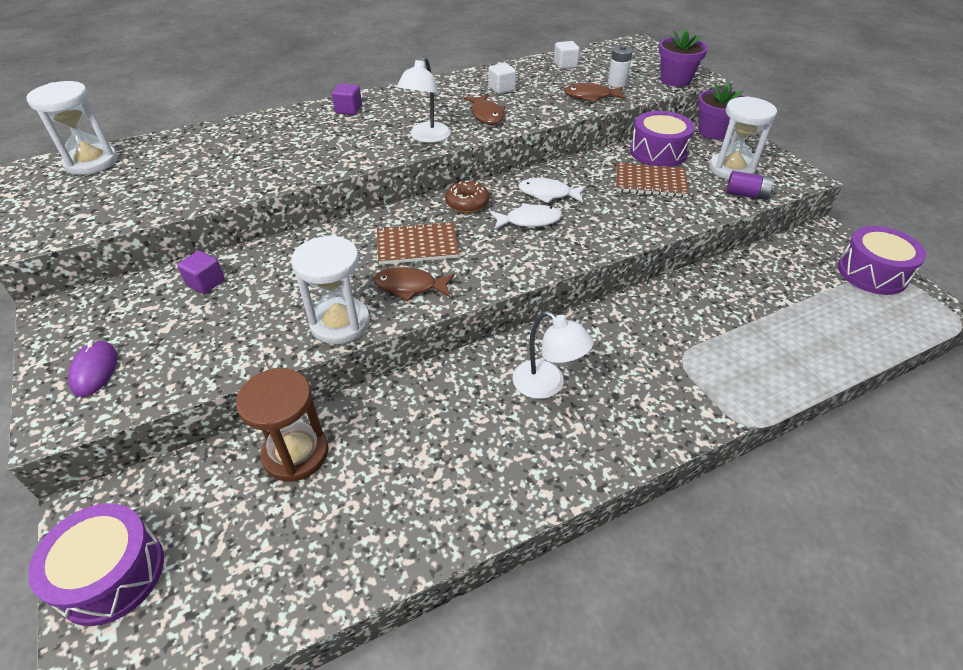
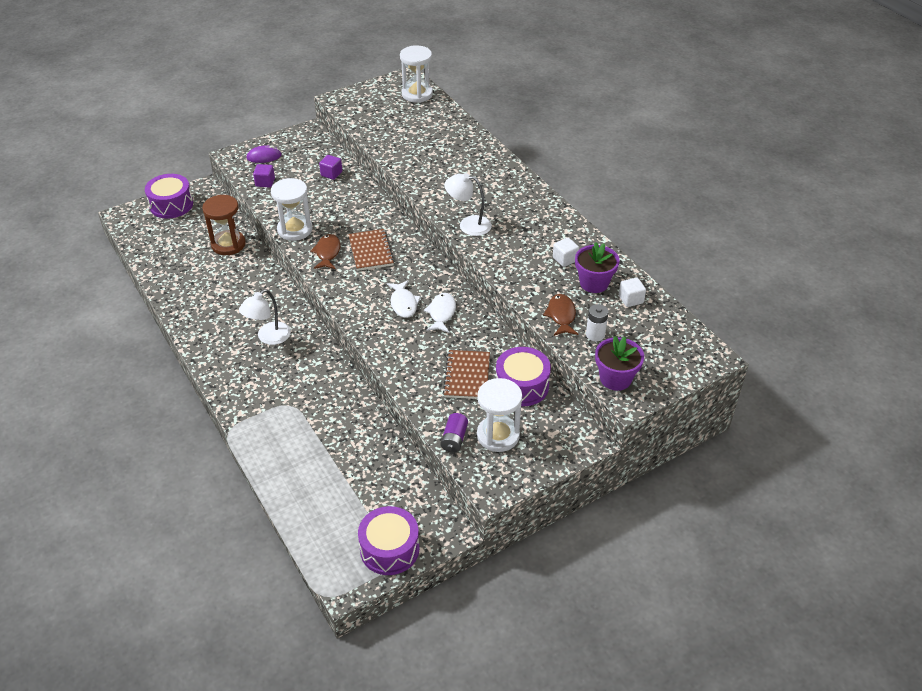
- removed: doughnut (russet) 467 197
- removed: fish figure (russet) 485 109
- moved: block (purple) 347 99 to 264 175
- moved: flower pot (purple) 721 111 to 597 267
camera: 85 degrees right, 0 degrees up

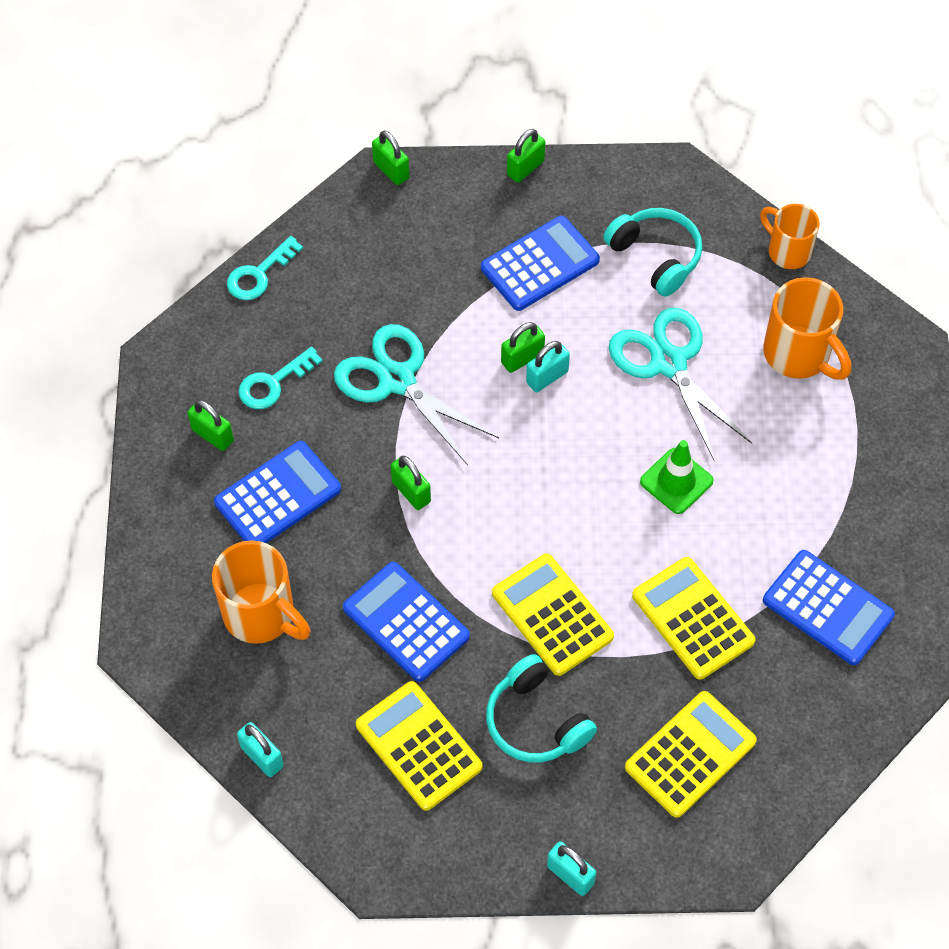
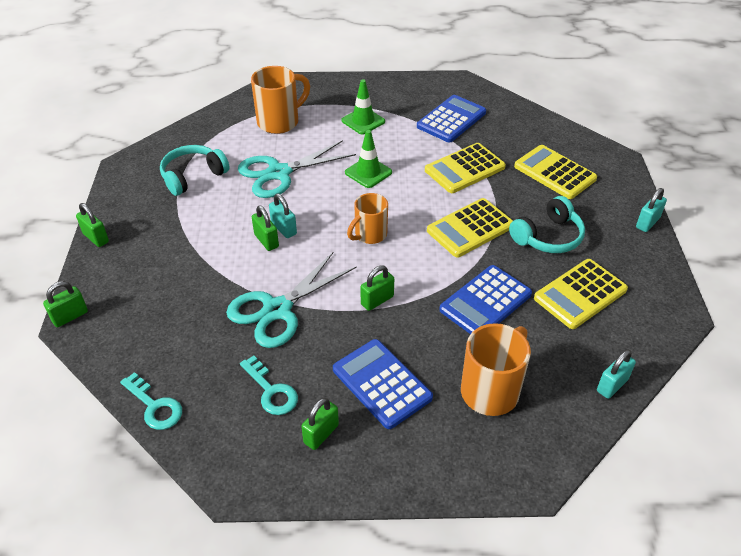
- removed: adding machine (royal blue) 540 263
- added: safety cone (green) 363 107
- moved: tea mug (orange) 790 236 to 367 218
camera: 90 degrees left, 15 degrees down

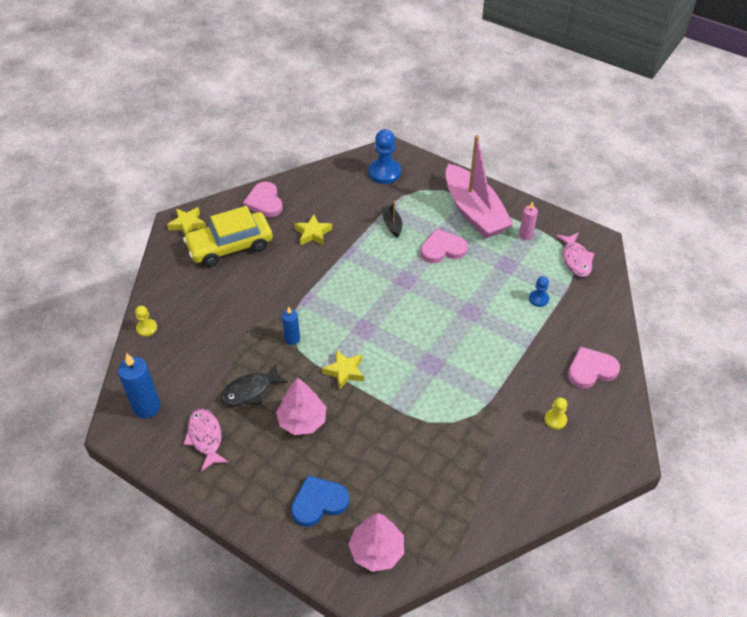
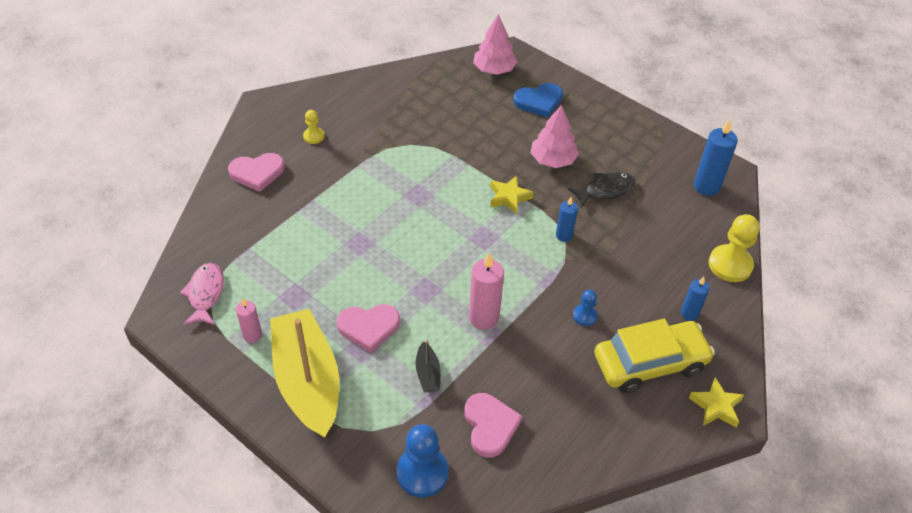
- removed: fish figure (pink) 206 440
- removed: five-pointed star (yellow) 313 230
- added: pillar candle (pink) 486 291
- added: pillar candle (royal blue) 695 299
- moved: love heart (pink) 263 199 to 493 425
- moved: chess pawn (royal blue) 539 291 to 585 308
- recoloured: boat (pink) 479 186 to boat (yellow) 304 373
- resized: chess pawn (yellow) 146 321 = 734 248 x1.87
camera: 175 degrees left, 0 degrees up

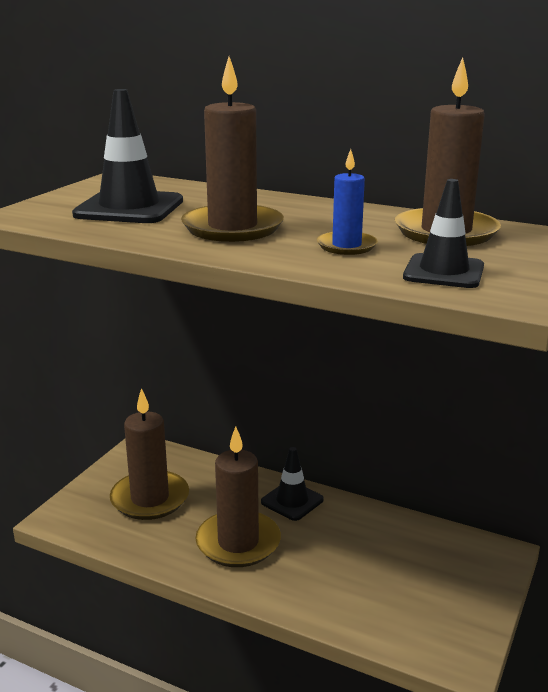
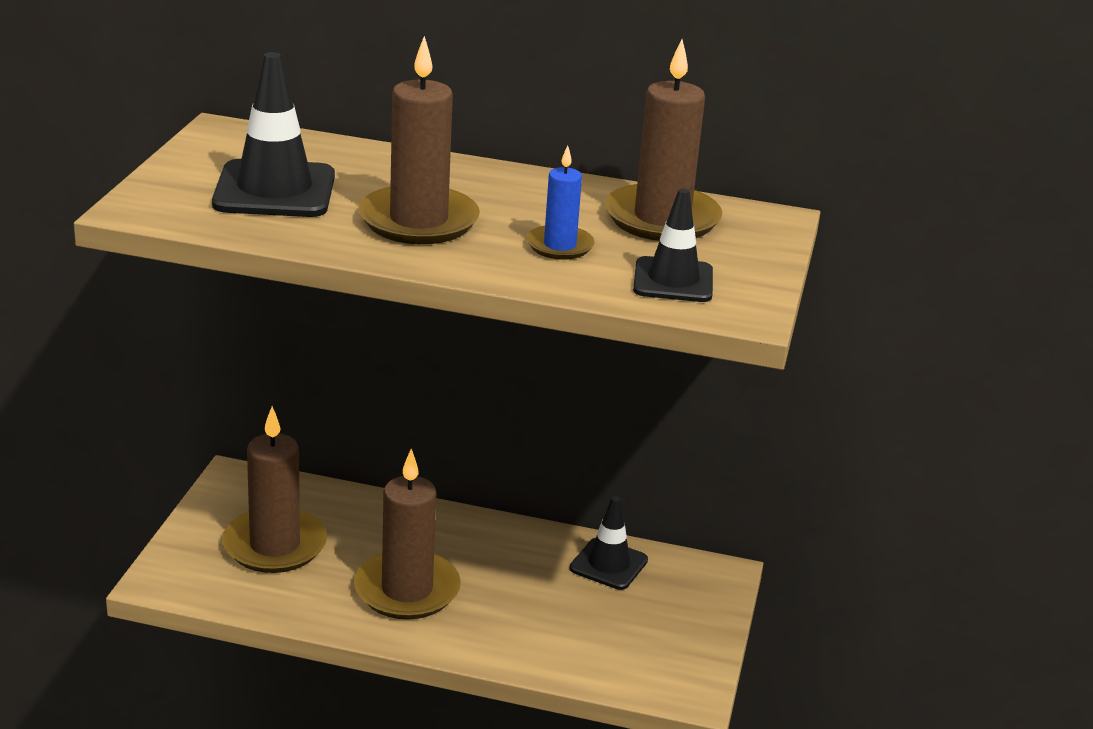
- moved: safety cone (ebony) 292 484 to 609 543
camera: 15 degrees left, 5 degrees up

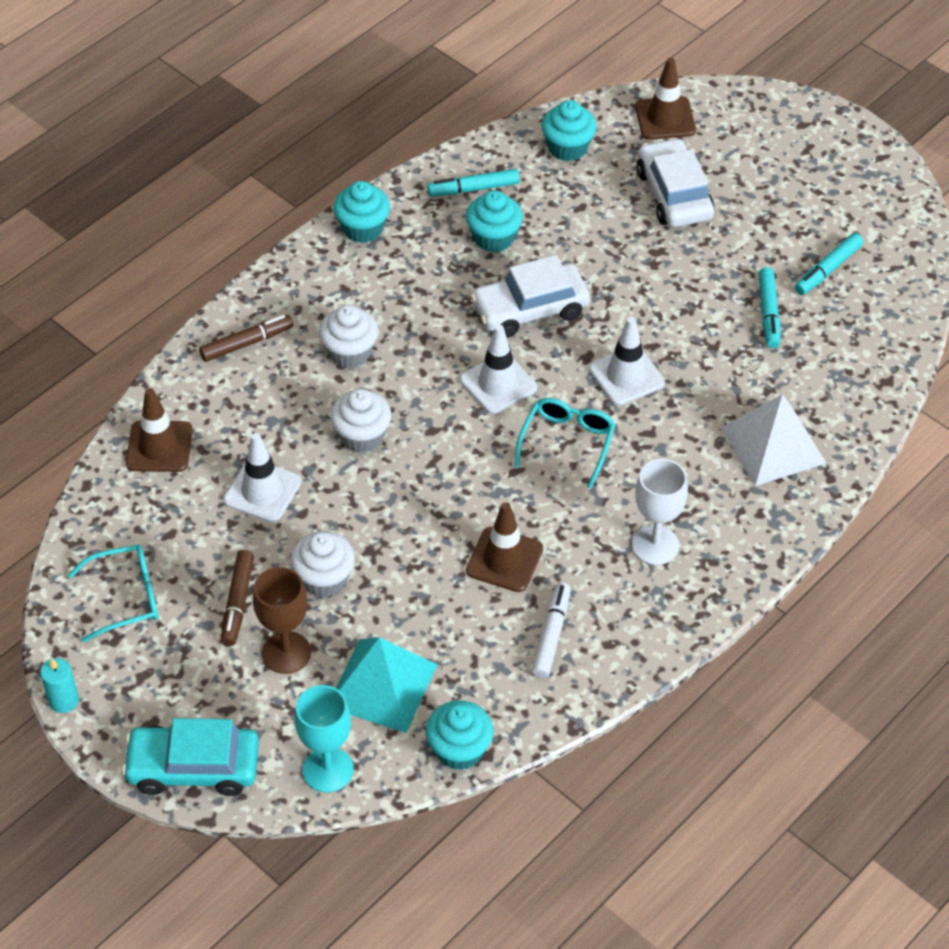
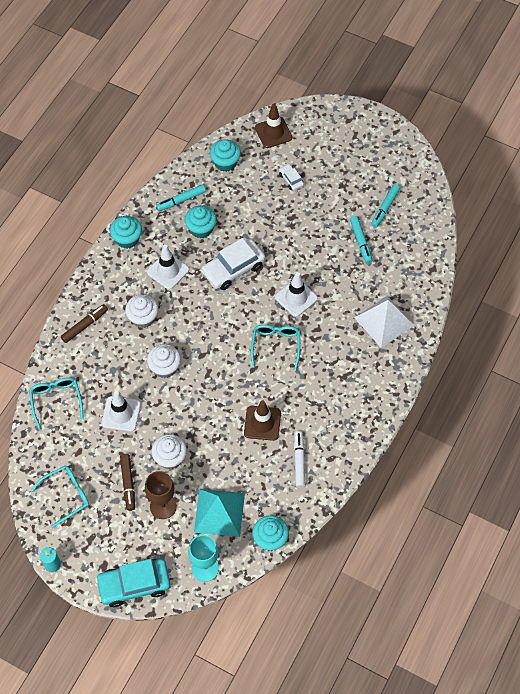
- removed: chalice (pure white) 660 512
- moved: safety cone (pure white) 498 369 to 168 267
- replaced: safety cone (russet) 159 430 to eyeglasses (aqua) 56 403
- resized: toy car (pure white) 675 182 = 291 177 x0.49
camera: 15 degrees left, 10 degrees up

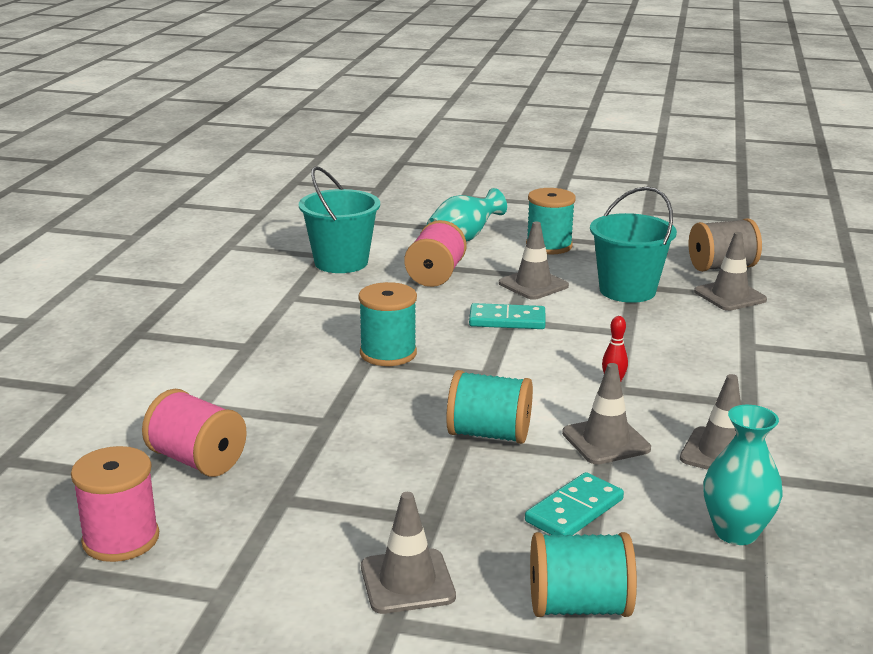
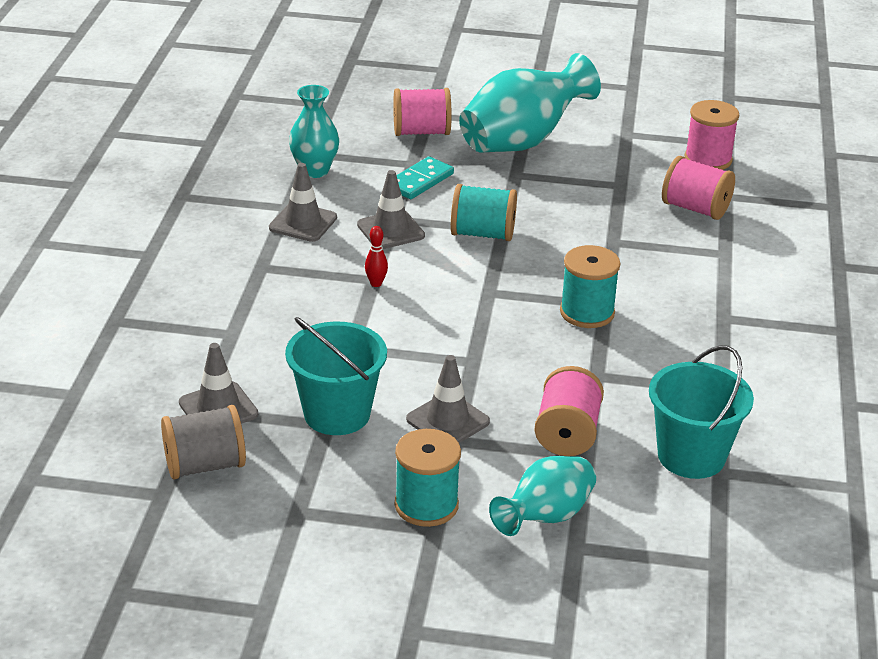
- removed: domino (aqua) 507 316
- replaced: safety cone (gray) 408 553 to flower vase (aqua) 530 102
- recoloured: spool (aqua) 583 574 to spool (pink) 422 112
camera: 175 degrees right, 10 degrees up

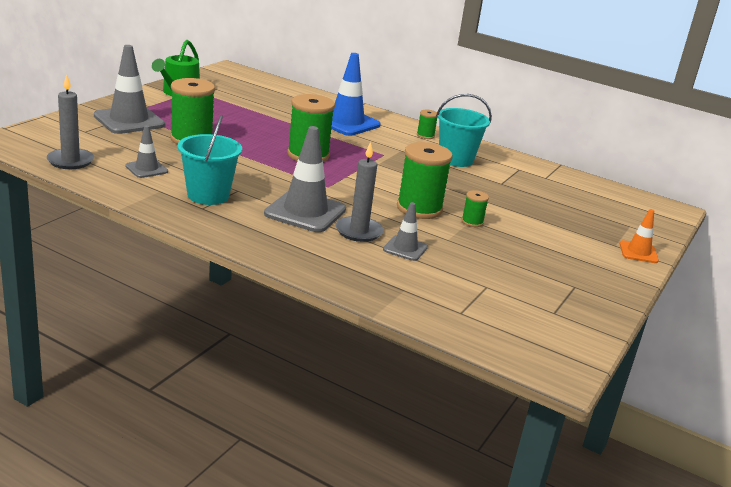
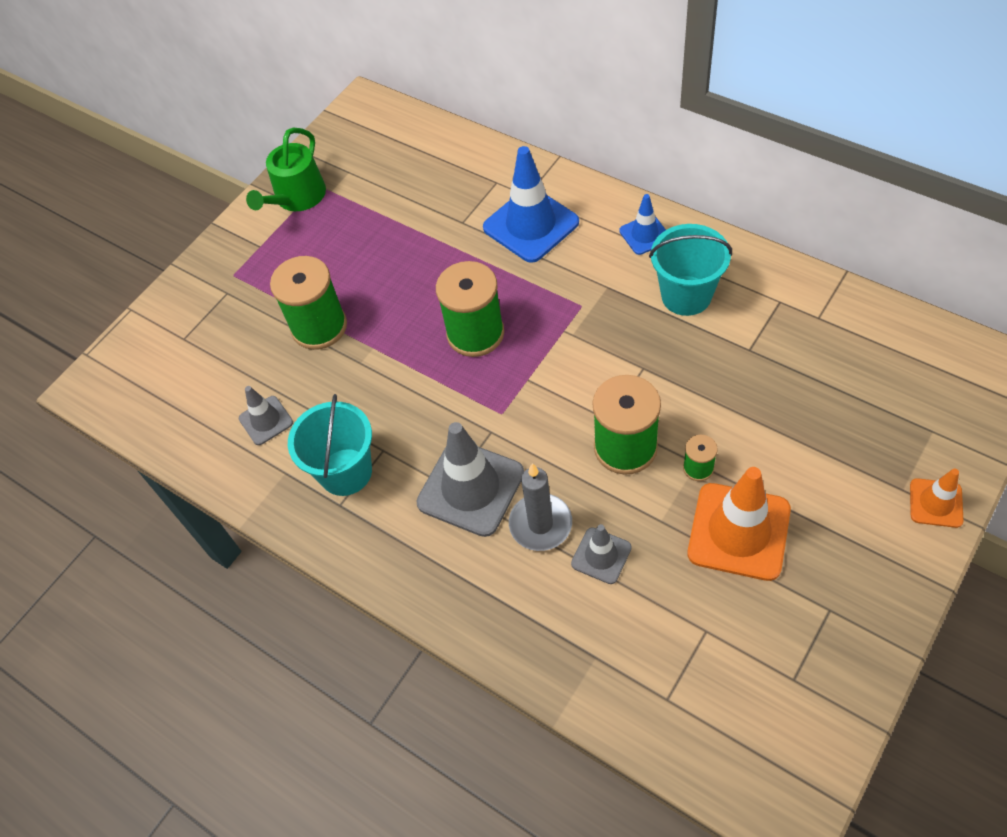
- removed: pillar candle (gray) 70 121
- removed: safety cone (gray) 129 89
- added: safety cone (orange) 739 524
- replaced: spool (green) 427 124 to safety cone (royal blue) 642 224
camera: 15 degrees right, 30 degrees up

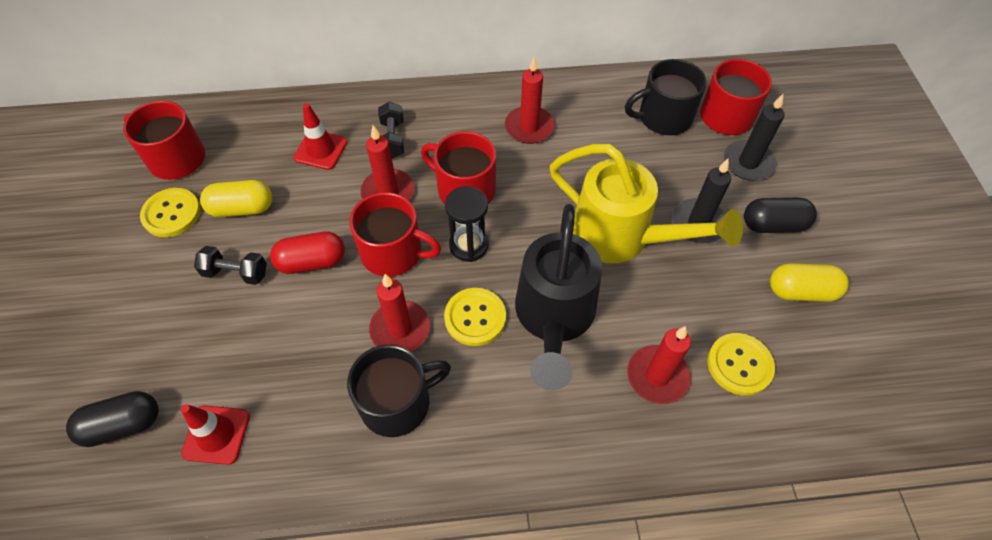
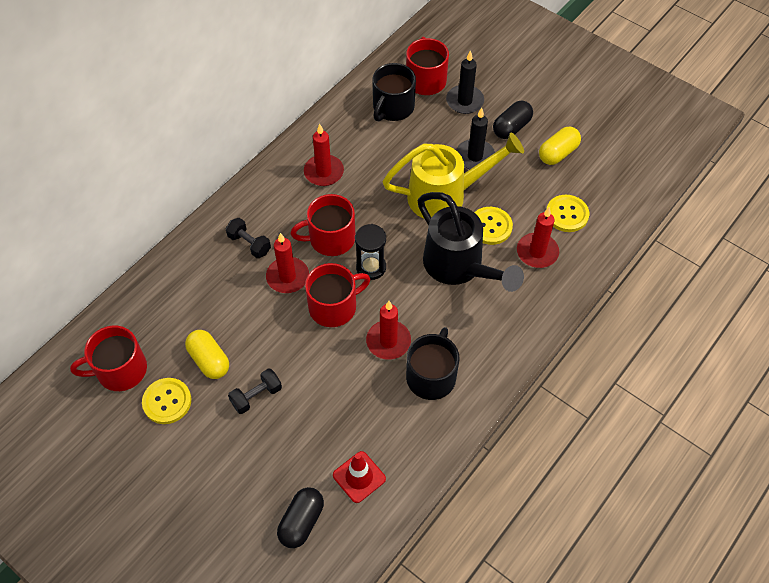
- removed: capsule (scarlet) 307 252
- removed: safety cone (scarlet) 321 136
- moved: button (yellow) 475 317 to 493 226
- turned: capsule (yellow) 236 198 = 207 354 75 degrees counterclockwise
camera: 45 degrees left, 0 degrees up

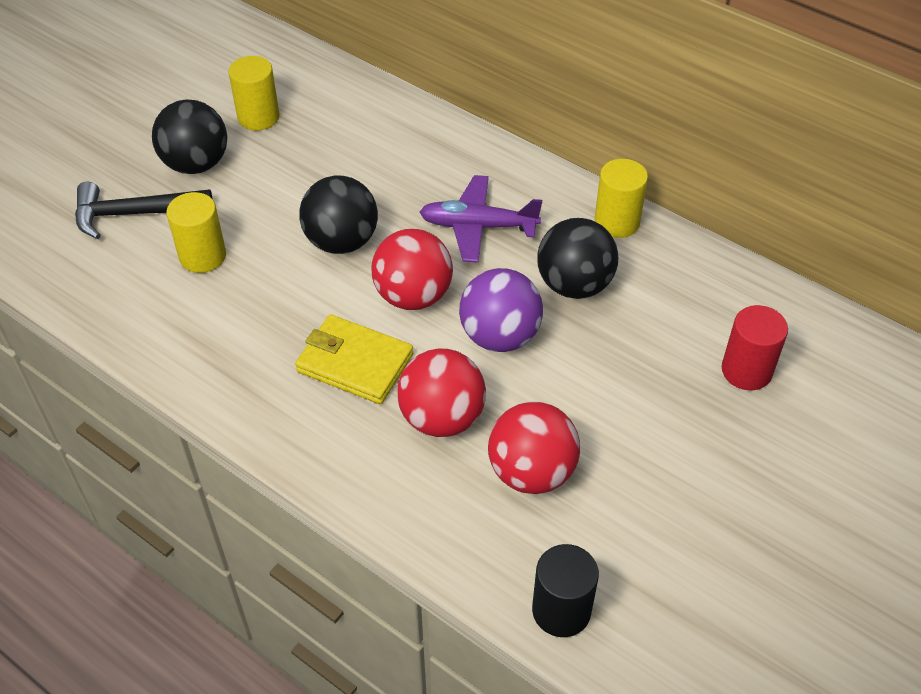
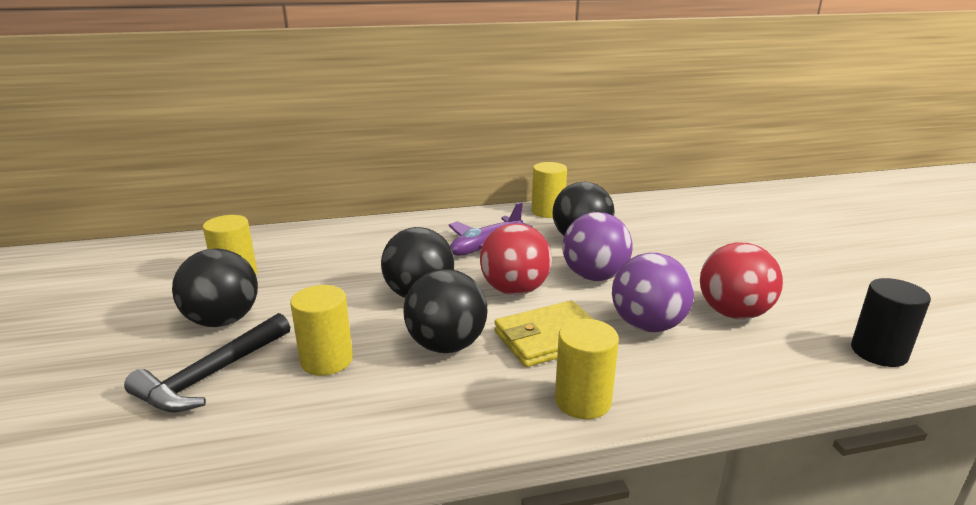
- removed: cylinder shape (scarlet) 755 347
- added: ball (ebony) 445 311
- added: cylinder shape (yellow) 587 369
- recoloured: ball (scarlet) 441 393 to ball (purple) 653 292
camera: 50 degrees left, 25 degrees down

